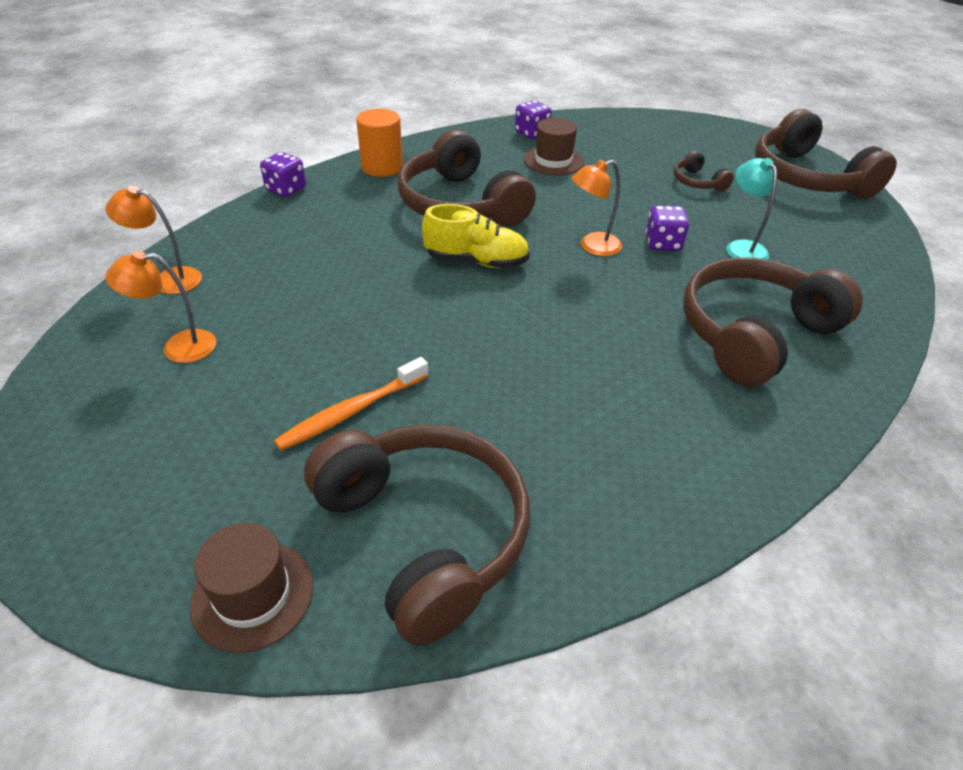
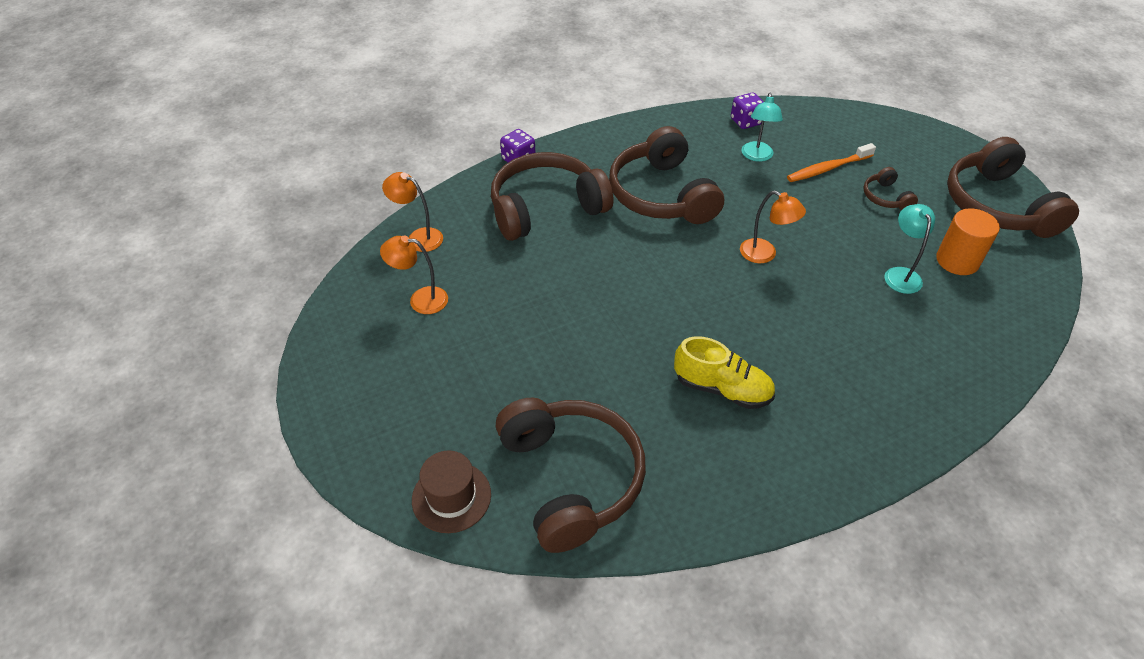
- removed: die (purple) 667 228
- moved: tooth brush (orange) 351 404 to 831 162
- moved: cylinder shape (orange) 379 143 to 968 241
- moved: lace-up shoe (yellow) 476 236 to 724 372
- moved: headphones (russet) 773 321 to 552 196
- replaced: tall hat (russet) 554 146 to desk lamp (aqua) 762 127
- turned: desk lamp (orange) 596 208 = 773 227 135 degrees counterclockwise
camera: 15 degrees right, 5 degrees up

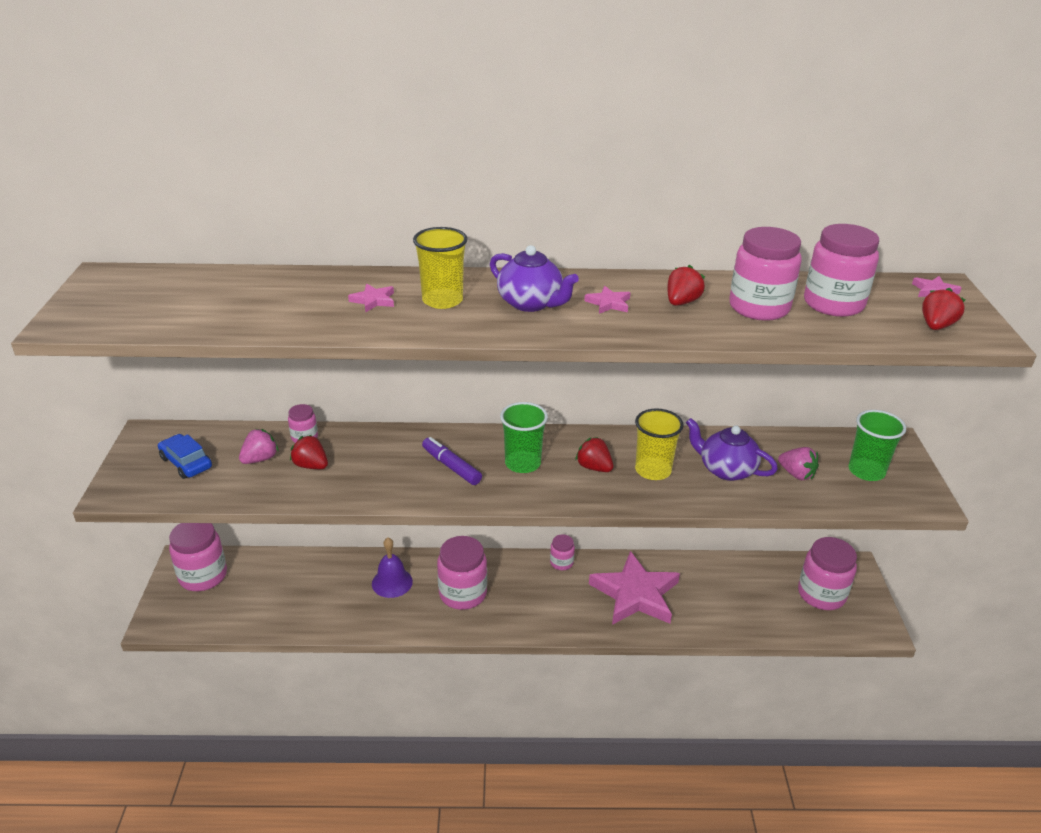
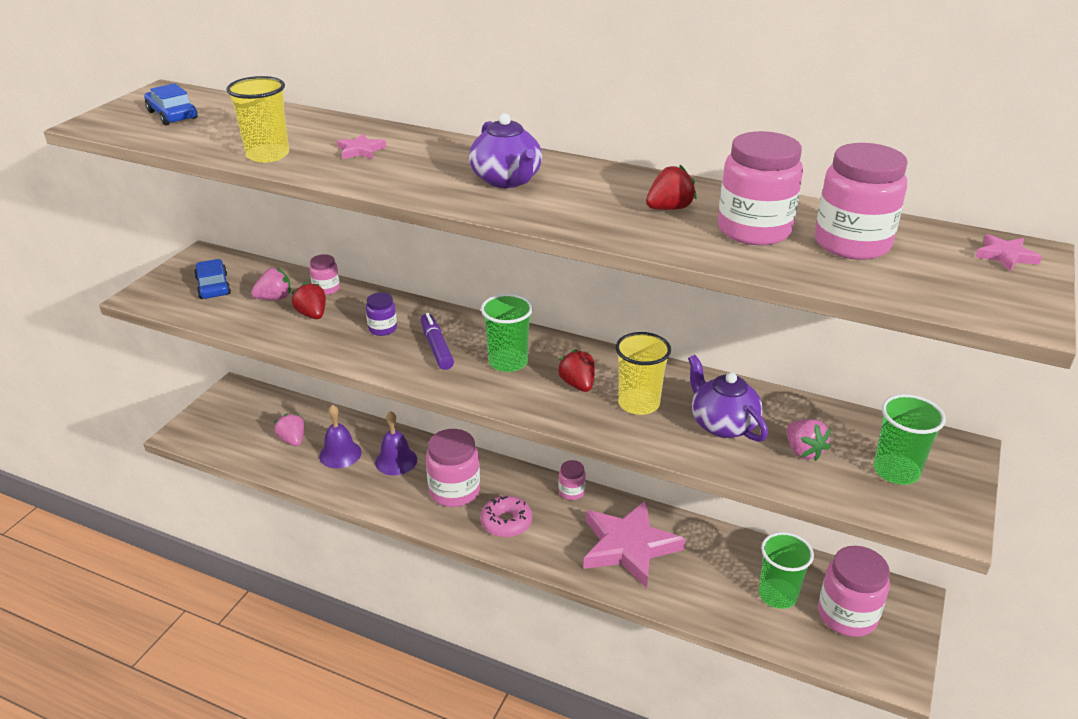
- removed: jam jar (pink) 198 557
- removed: five-pointed star (pink) 607 300
- removed: berry (scarlet) 943 309
- added: toy car (royal blue) 170 104
- added: berry (pink) 289 429
- added: school bell (purple) 340 436
- added: jam jar (purple) 381 314
- added: doughnut (pink) 506 517
- added: cup (green) 786 570
- moved: cup (yellow) 440 268 to 257 119
camera: 25 degrees right, 0 degrees up

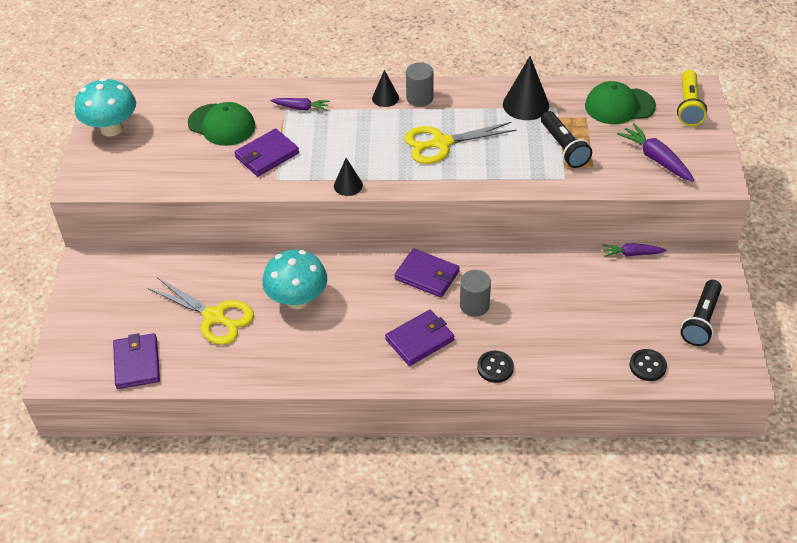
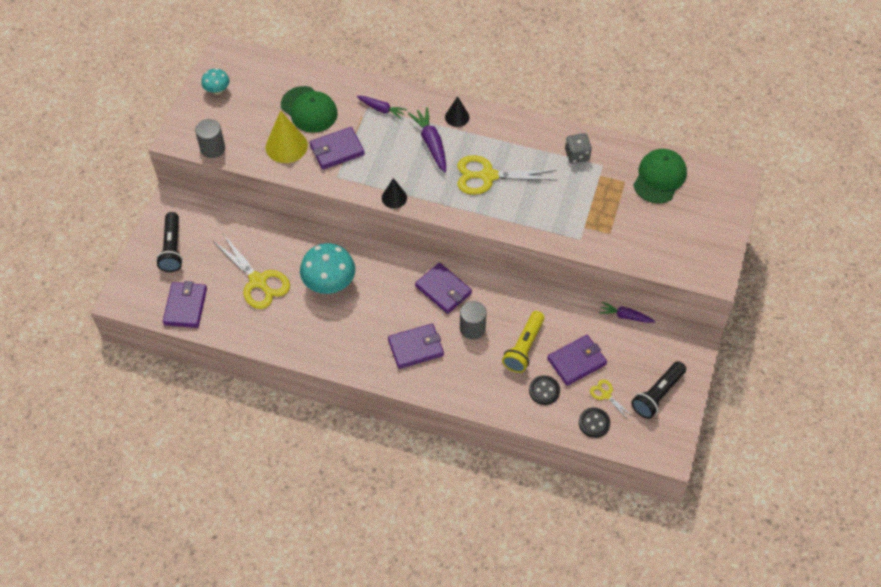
- added: cone shape (yellow) 287 137
- added: billfold (purple) 577 360
- added: pair of scissors (yellow) 611 399
- moved: cylinder shape (gray) 420 84 to 210 138
- moved: button (ebony) 495 367 to 544 390
- moved: pocket torch (ebony) 566 139 to 169 242
- moved: root vegetable (purple) 656 152 to 427 140
- moved: pocket torch (yellow) 692 98 to 523 342
- replaced: cone shape (ebony) 526 88 to die (gray) 578 148
- turned: cap (green) 620 102 = 660 176 105 degrees clockwise
- resized: fungus (aqua) 105 107 = 215 81 x0.53
camera: 15 degrees right, 10 degrees up

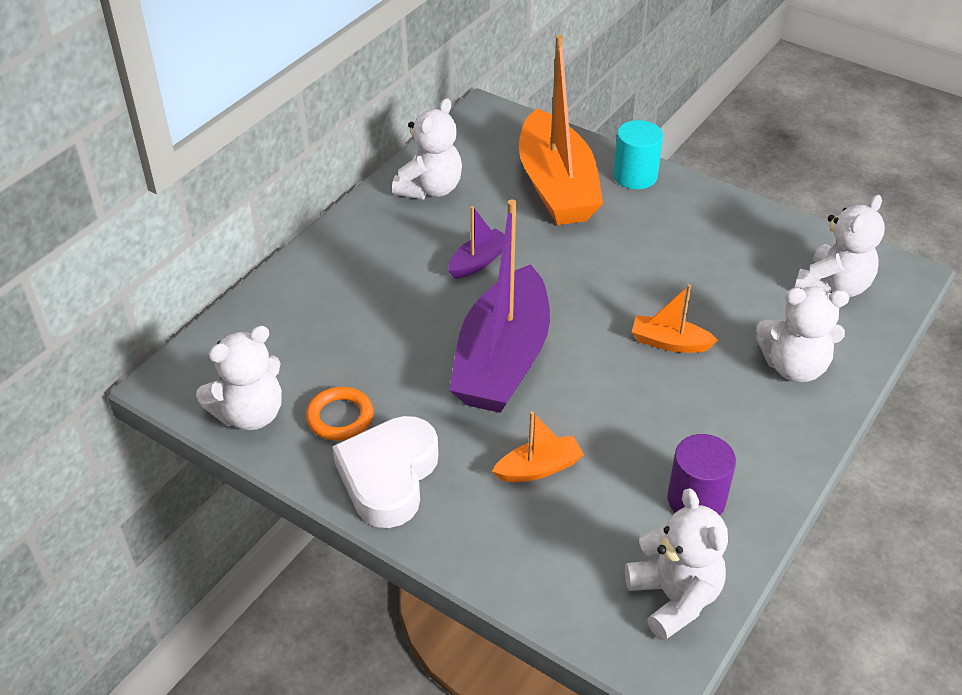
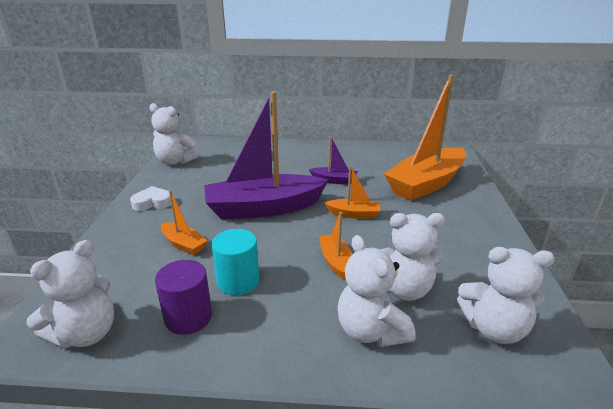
- removed: hoop (orange) 340 414
- added: boat (orange) 352 192
- moved: stuffed bear (pure white) 427 149 to 412 257
- moved: cylinder shape (aqua) 638 154 to 235 262
- resized: love heart (pure white) 385 472 = 150 198 x0.57
camera: 60 degrees right, 15 degrees down

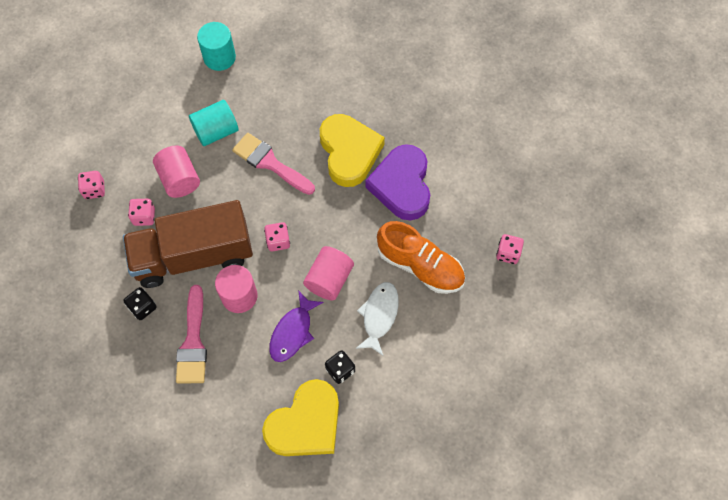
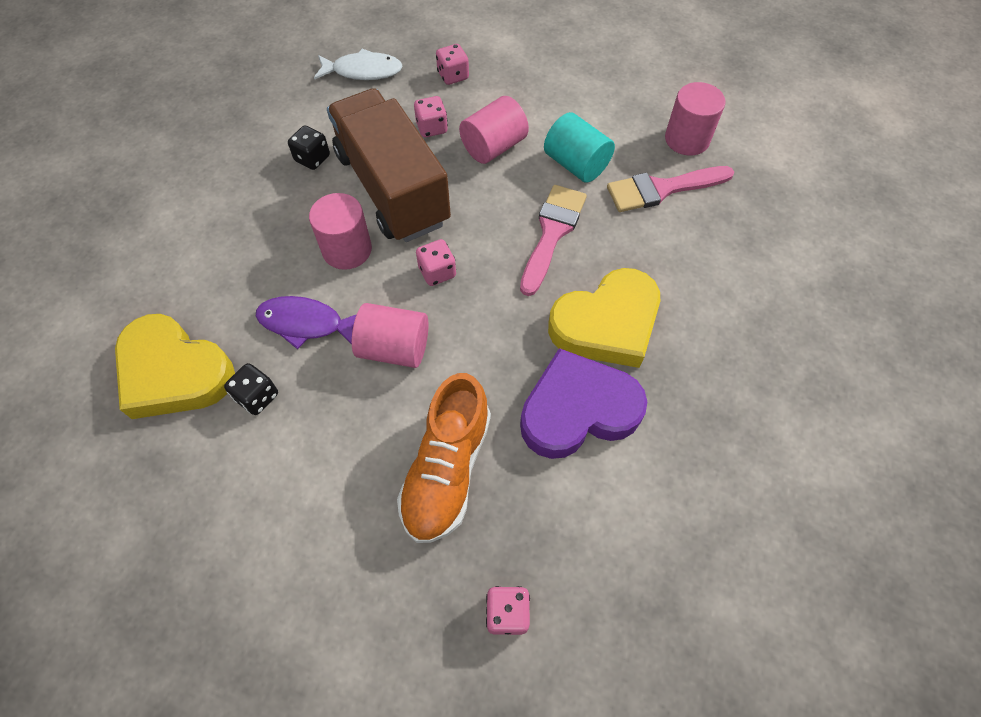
- moved: paintbrush (pink) 191 334 to 670 189
- moved: fish figure (pure white) 377 319 to 358 64
- recoloured: cylinder shape (aqua) 216 46 to cylinder shape (pink) 695 119
camera: 75 degrees right, 5 degrees down

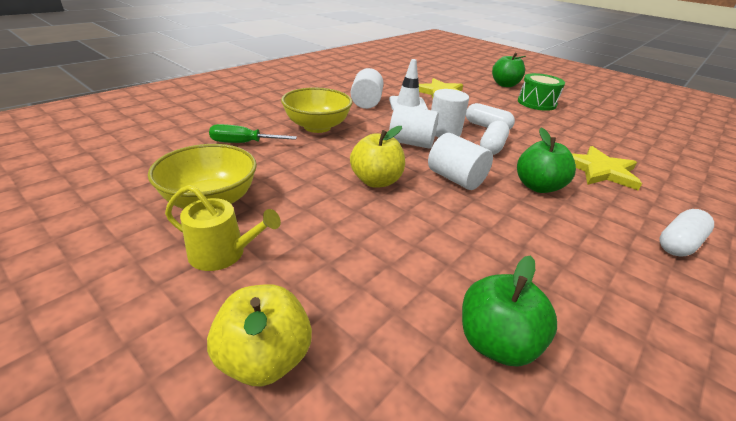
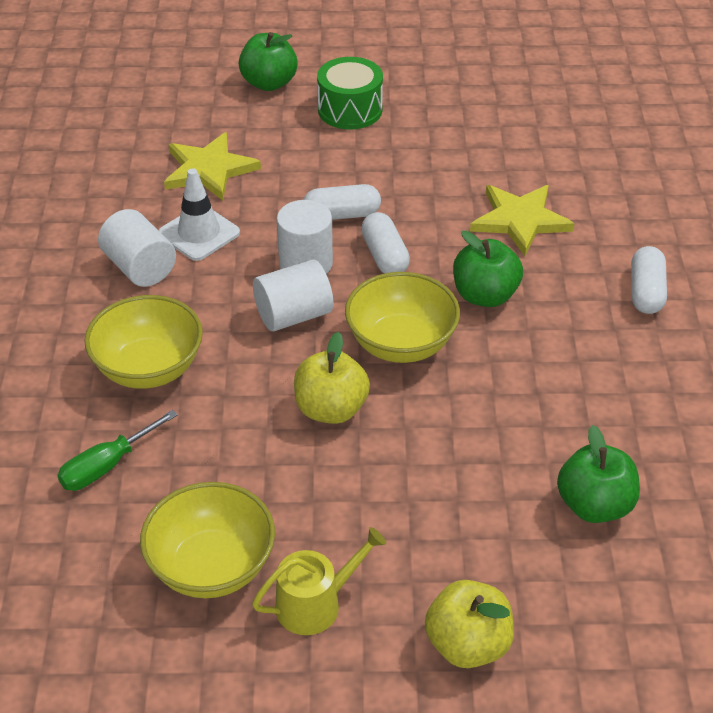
- replaced: cylinder shape (pure white) 460 161 to serving bowl (yellow) 402 317
camera: 40 degrees left, 10 degrees up

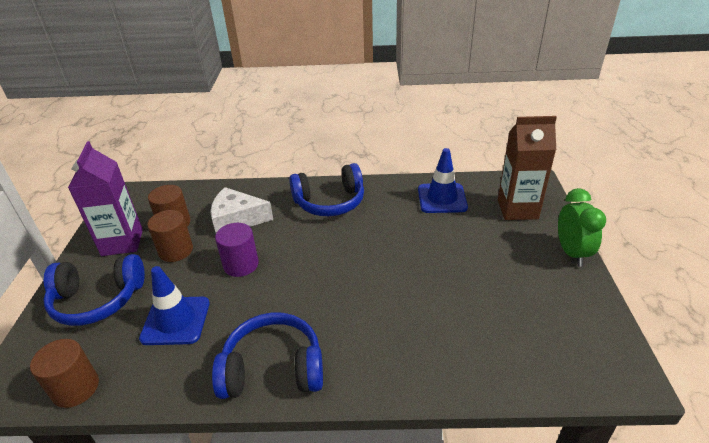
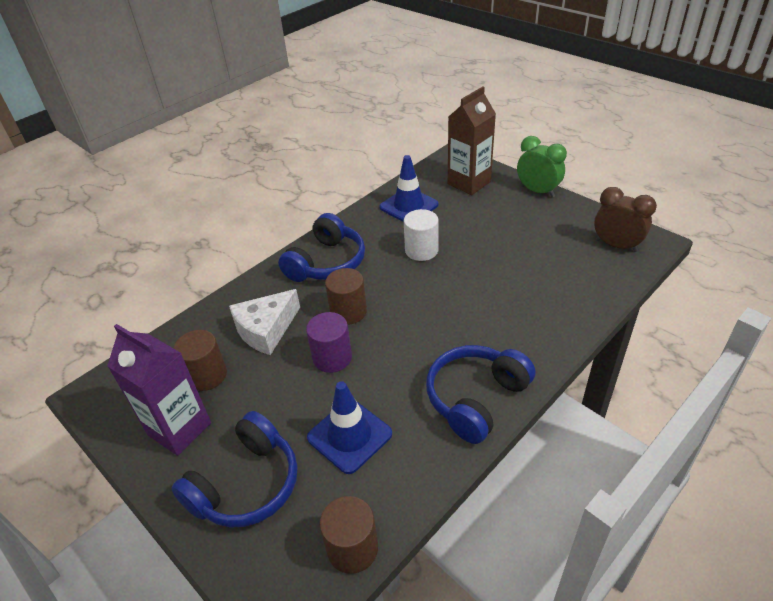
- added: cylinder shape (pure white) 421 235
- added: bedside clock (russet) 625 219
- moved: cylinder shape (russet) 170 236 to 346 296
camera: 45 degrees left, 5 degrees up

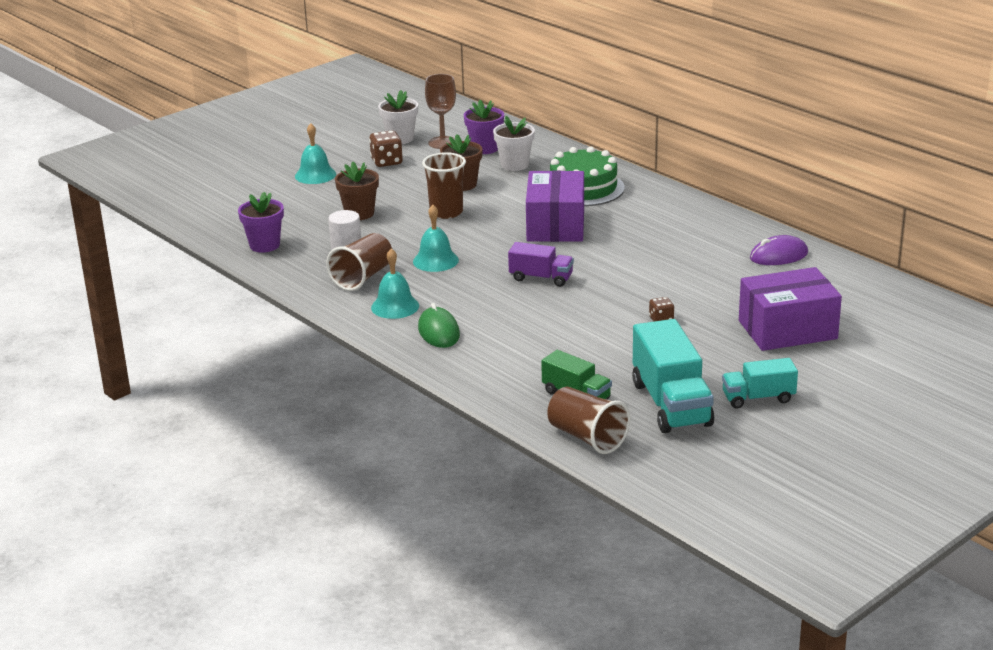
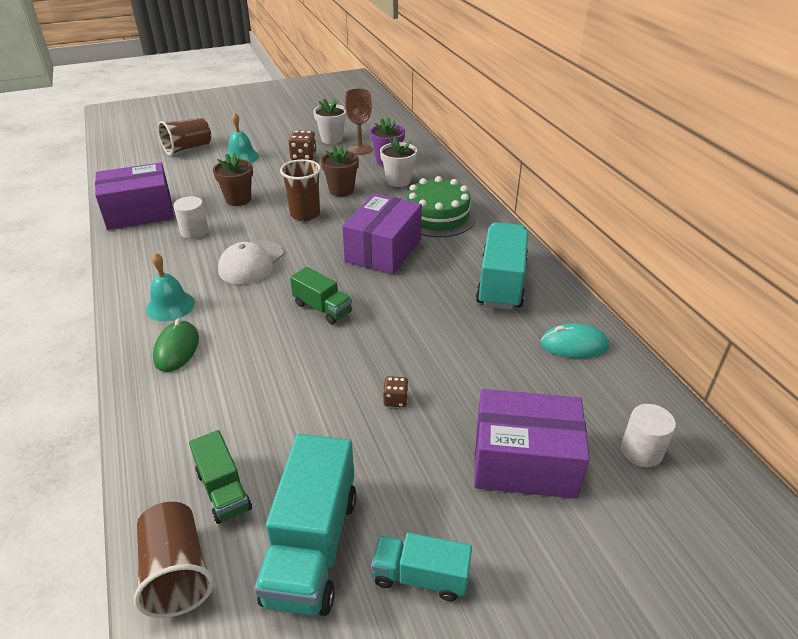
- added: lorry (aqua) 502 266
- added: cylinder shape (pure white) 648 435
- moved: cup (russet) 359 262 to 184 137
- replaced: flower pot (purple) 261 222 to parcel (purple) 134 196
- replaced: school bell (aqua) 436 238 to cap (pure white) 251 262
- recoloured: lorry (purple) 541 264 to lorry (green) 321 295
- recoloured: computer mouse (purple) 779 250 to computer mouse (aqua) 575 340
camera: 20 degrees right, 10 degrees up

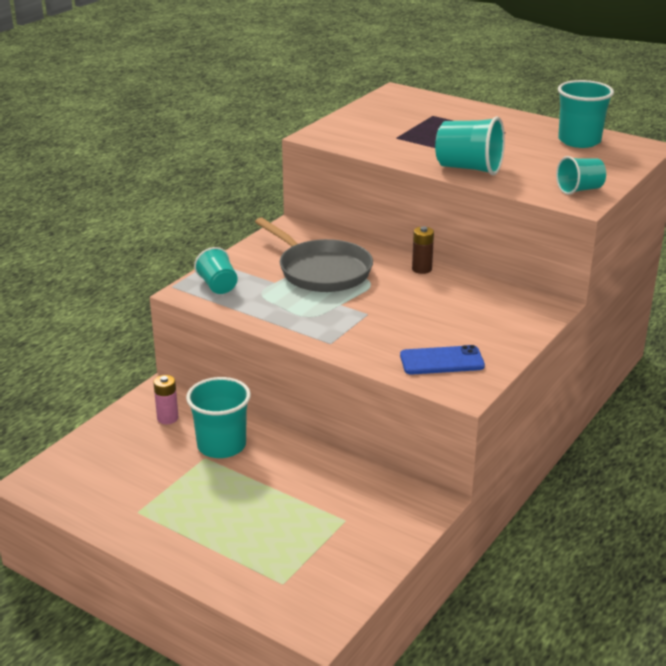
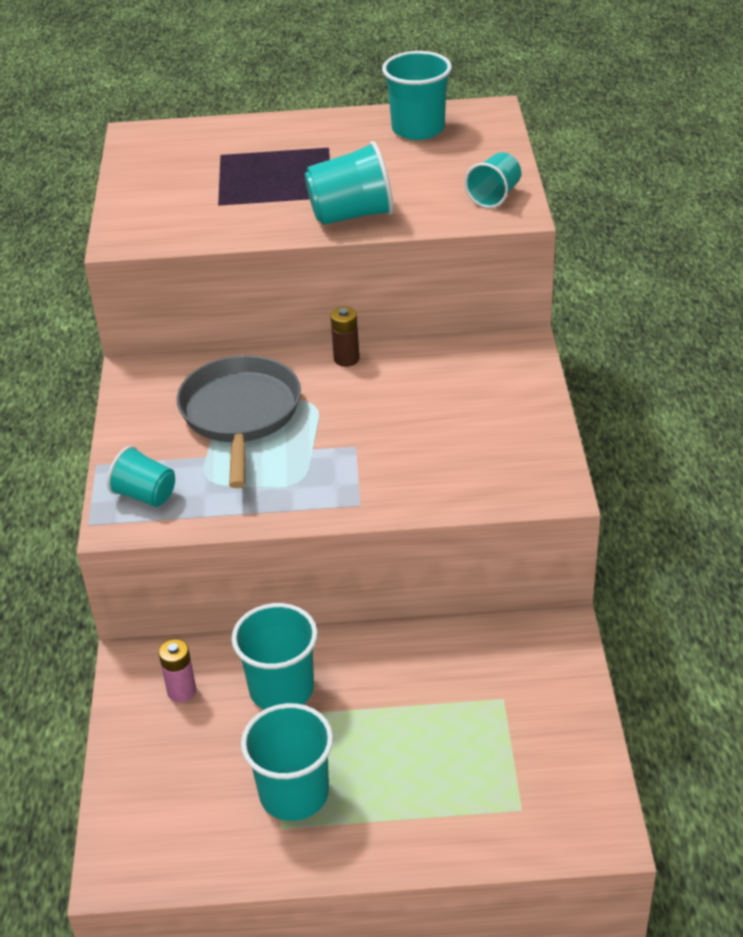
- removed: smartphone (royal blue) 442 360
- added: cup (aqua) 287 762
- turned: pan (gray) 314 254 = 239 421 105 degrees counterclockwise
camera: 35 degrees left, 10 degrees up

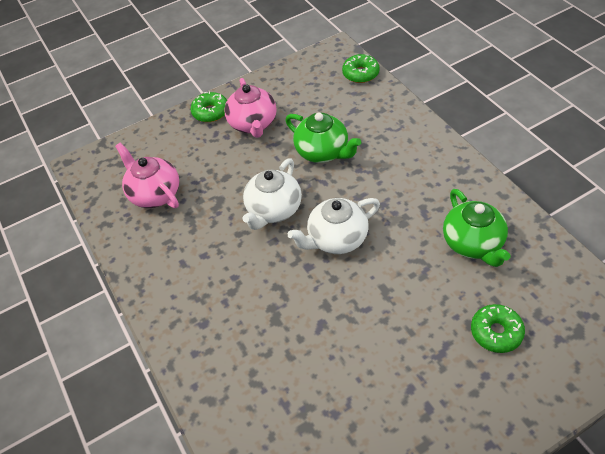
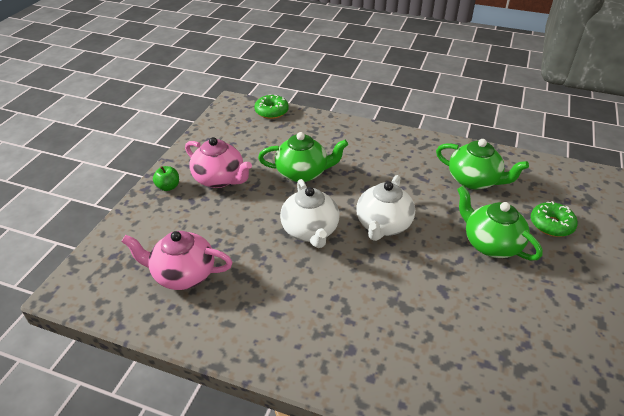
- added: teapot (green) 500 223
- replaced: doughnut (green) 209 106 to apple (green) 166 178
camera: 45 degrees left, 10 degrees down

